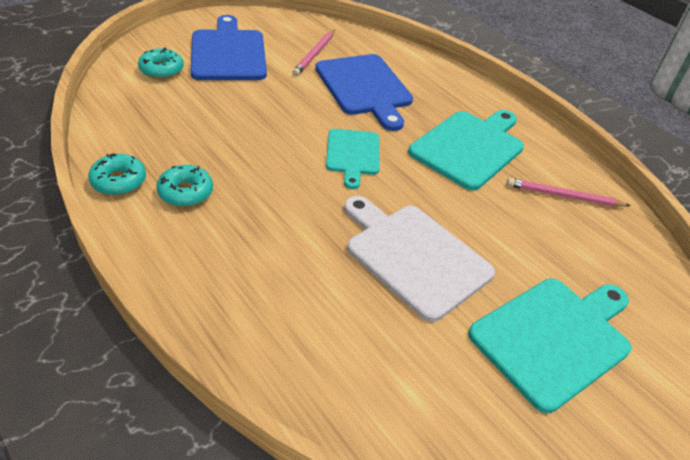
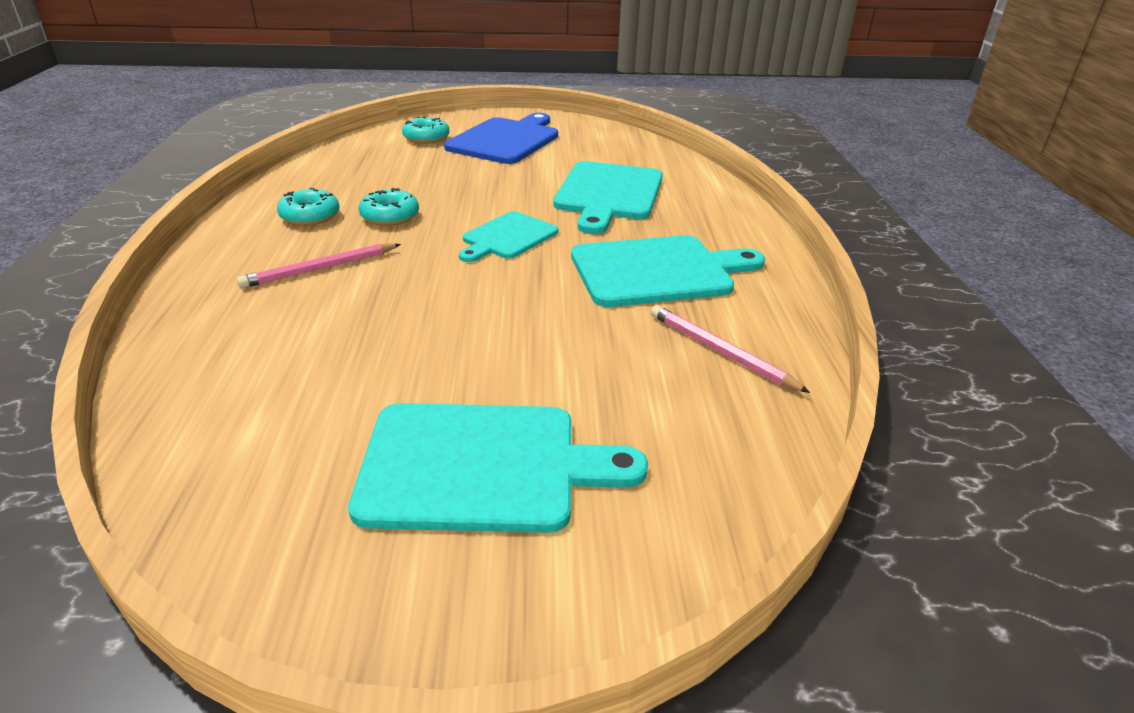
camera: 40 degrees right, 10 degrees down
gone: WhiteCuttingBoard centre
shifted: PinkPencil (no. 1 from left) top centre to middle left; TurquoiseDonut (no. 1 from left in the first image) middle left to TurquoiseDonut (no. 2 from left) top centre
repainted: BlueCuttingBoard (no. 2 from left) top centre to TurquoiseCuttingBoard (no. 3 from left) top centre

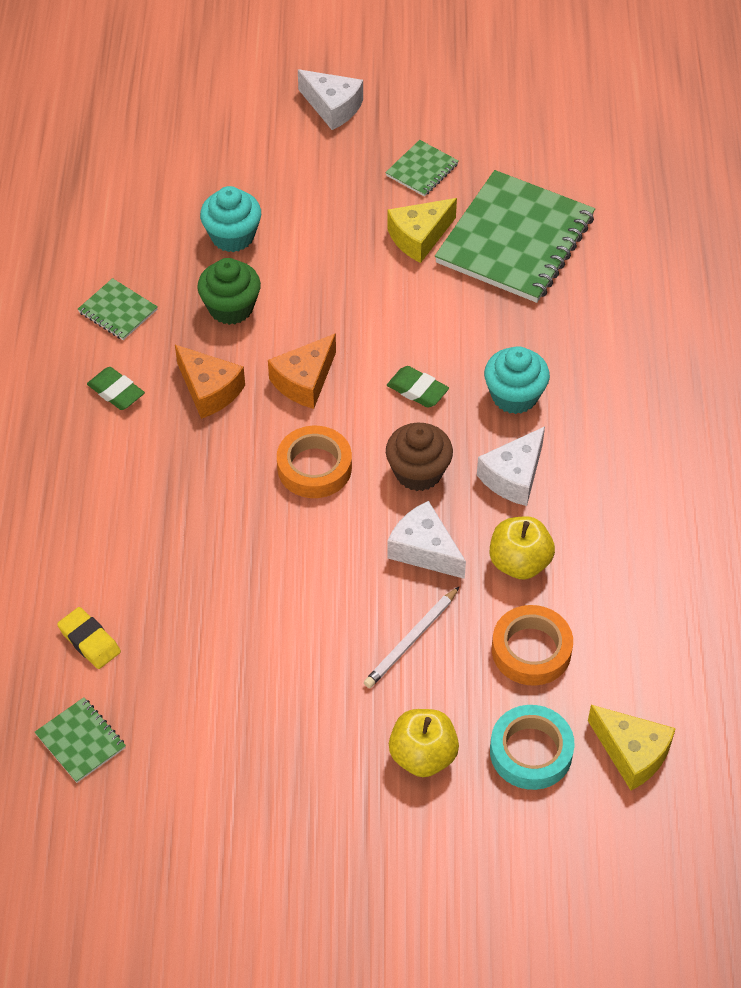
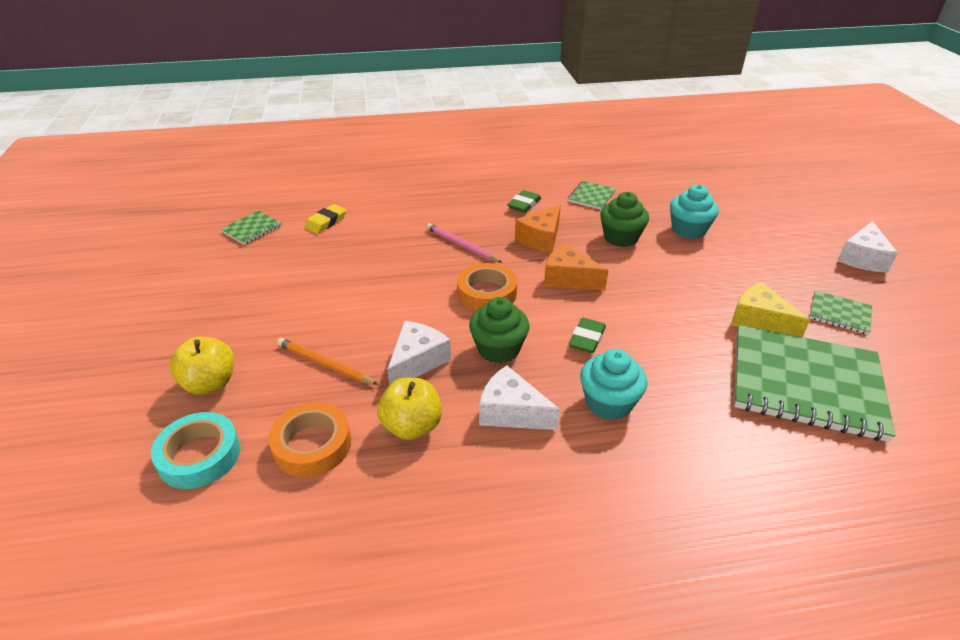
camera: 80 degrees right, 15 degrees down
gone: YellowCheese (no. 2 from left) bottom right
new: PinkPencil centre
repainted: WhitePencil centre to OrangePencil centre; BrownCupcake centre to GreenCupcake (no. 1 from left) centre

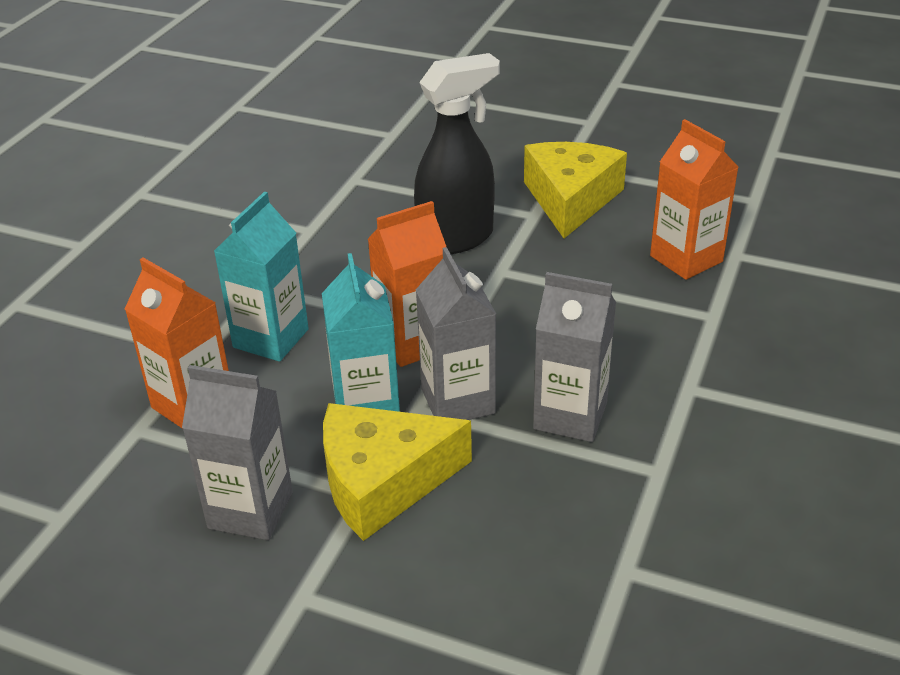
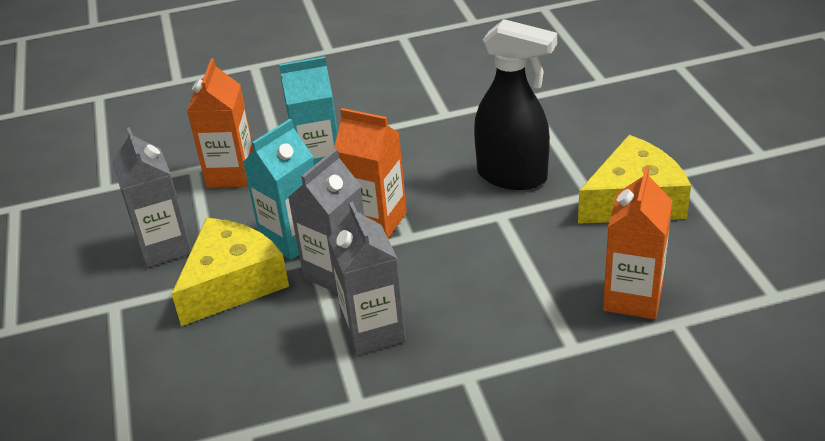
camera: 55 degrees right, 0 degrees up
rotated: YellowCheese (no. 1 from left) bottom centre = middle left 90 degrees clockwise

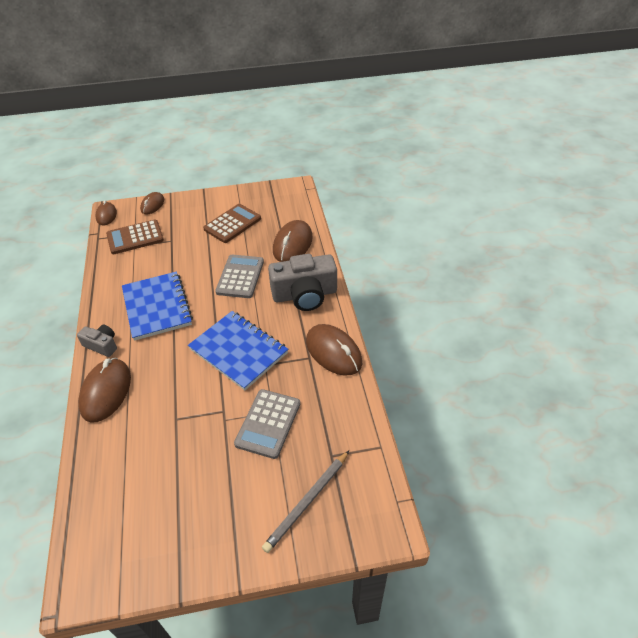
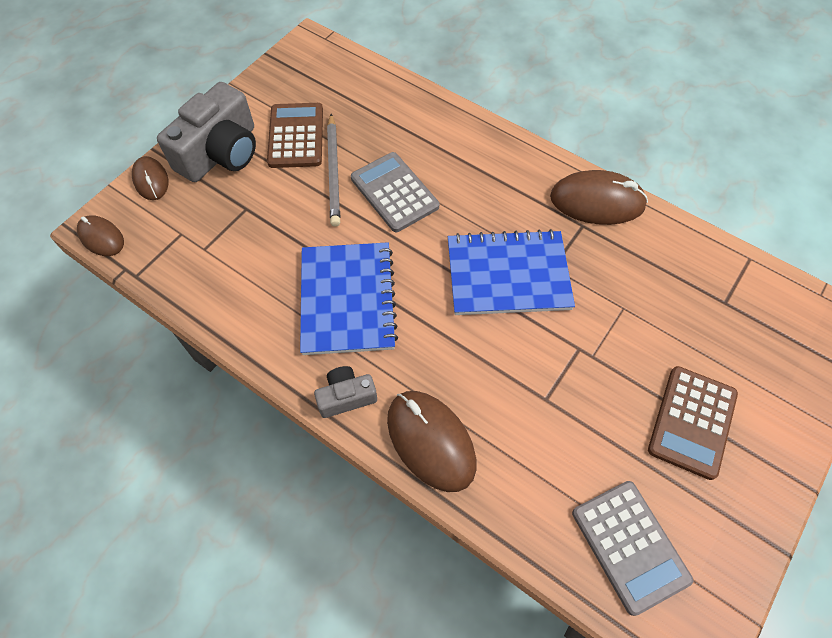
camera: 45 degrees left, 15 degrees up
gone: BrownMouse (no. 4 from left) centre
shifted: GreyCamera (no. 2 from left in the first image) centre to GreyCamera (no. 1 from left) top left; GreyPencil bottom centre to top centre; GreyCalculator (no. 2 from left) centre to bottom right; BrownCalculator (no. 1 from left in the first image) middle left to BrownCalculator (no. 2 from left) middle right
rotated: BlueNotebook (no. 1 from left) middle left = centre 60 degrees clockwise

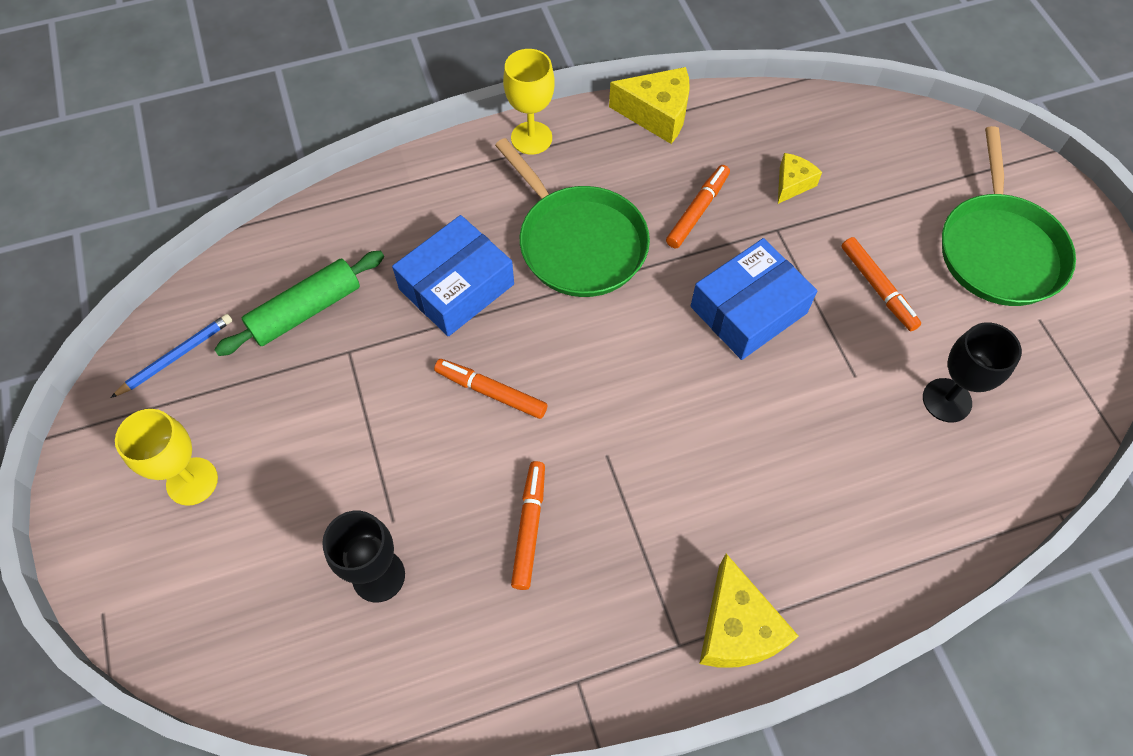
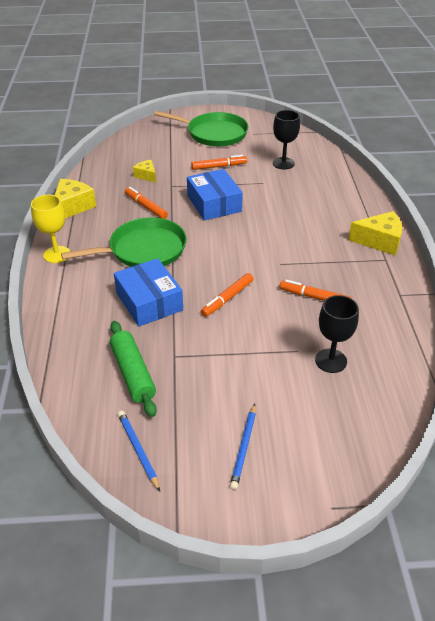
camera: 75 degrees left, 20 degrees down
swapped: YellowGoblet (no. 1 from left) middle left to BluePencil (no. 2 from left) bottom centre

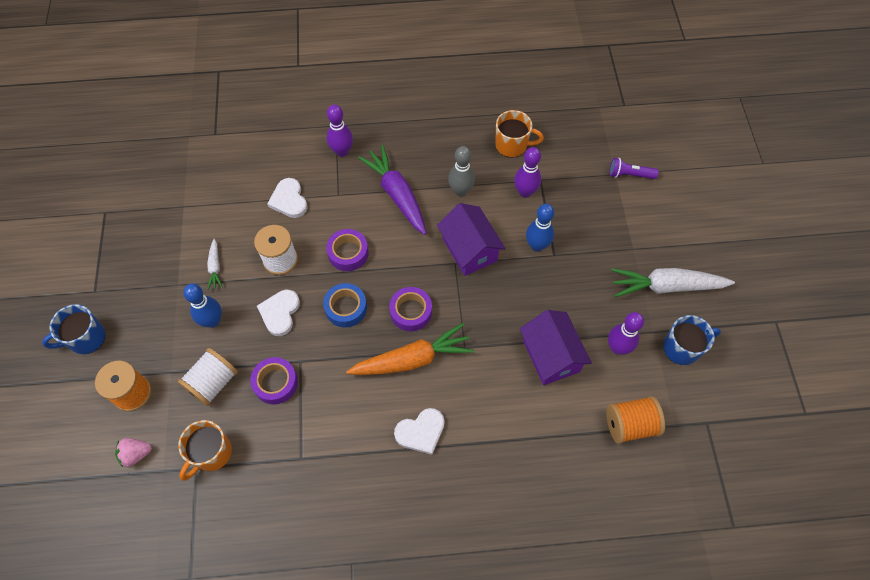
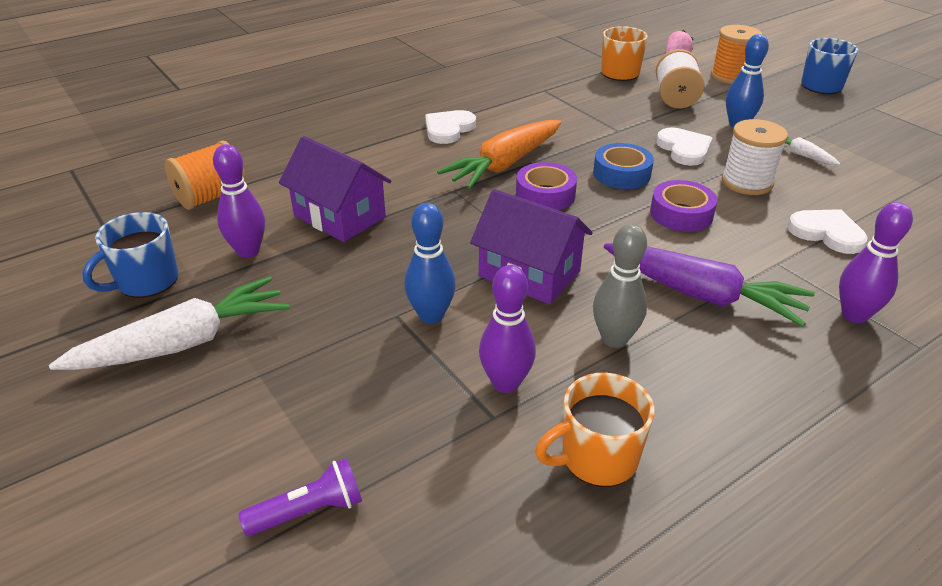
camera: 150 degrees right, 25 degrees down
gone: PurpleTape (no. 1 from left) middle left

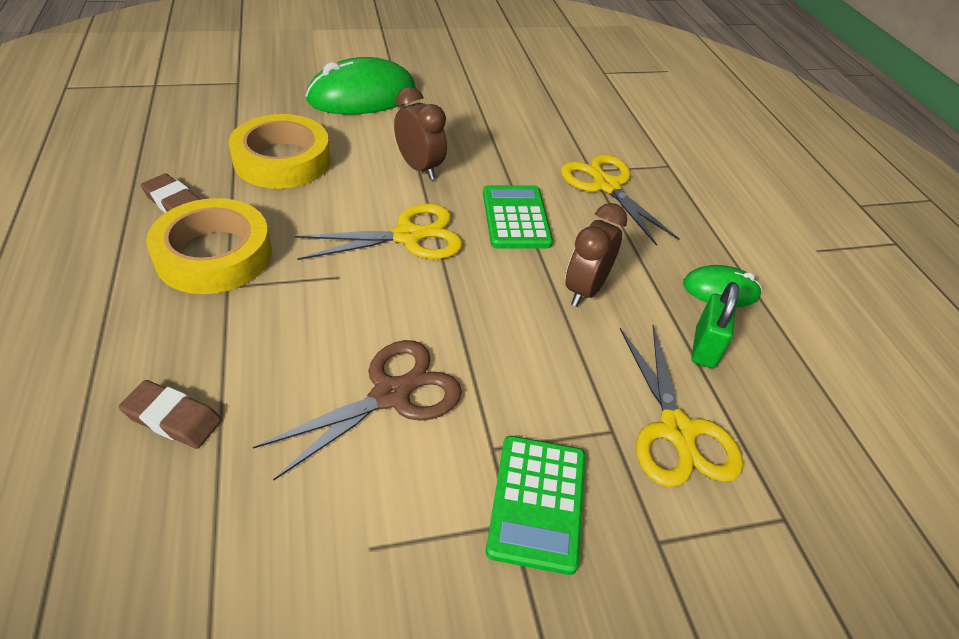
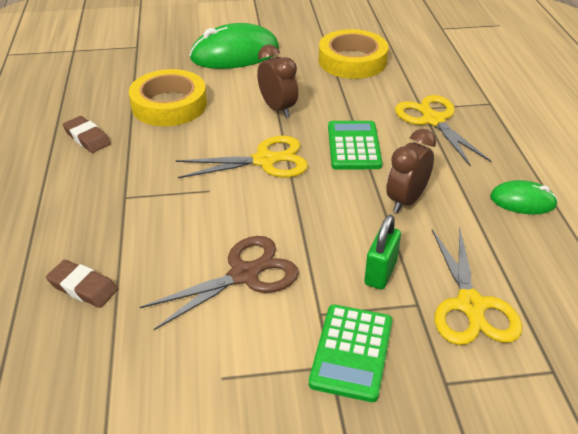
camera: 10 degrees right, 5 degrees down
shifted: YellowTape (no. 1 from left in the first image) middle left to YellowTape (no. 2 from left) top centre; GreenPadlock middle right to centre

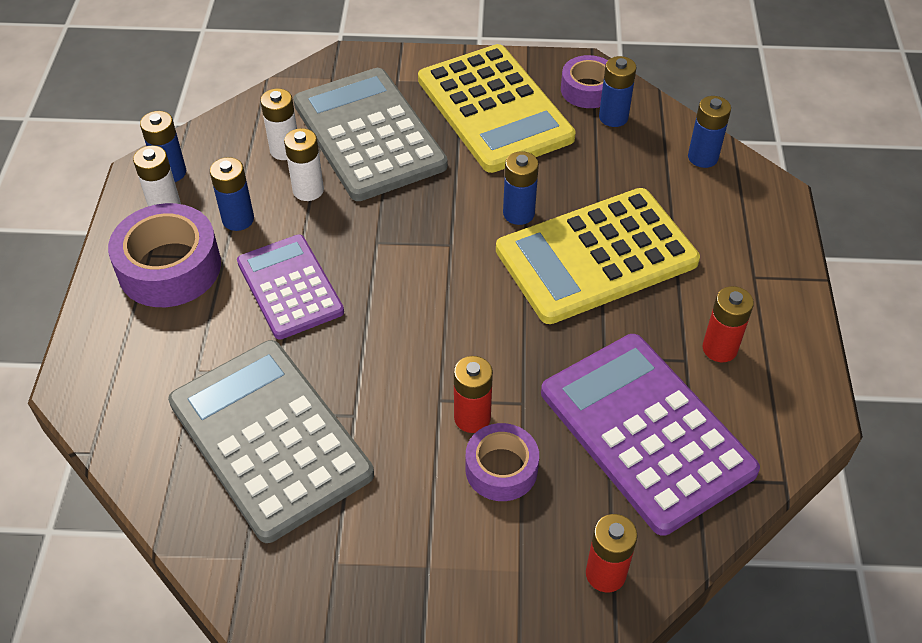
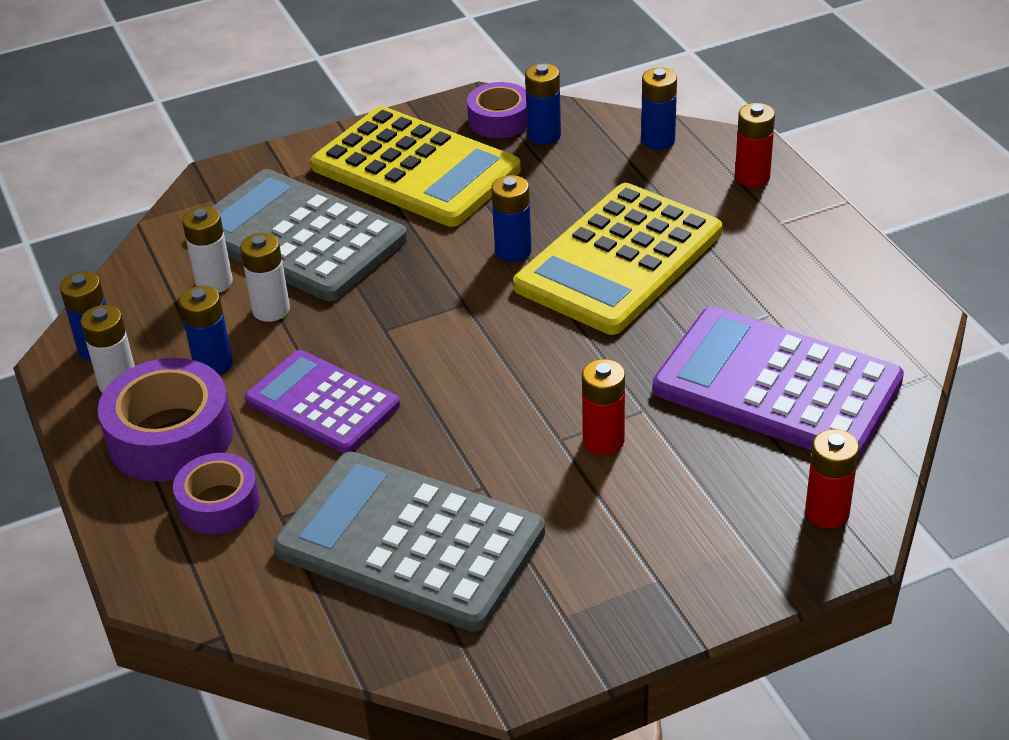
camera: 25 degrees left, 10 degrees down
shifted: PurpleTape (no. 2 from left) bottom centre to middle left; RedBattery (no. 3 from left in the first image) middle right to RedBattery (no. 2 from left) top right

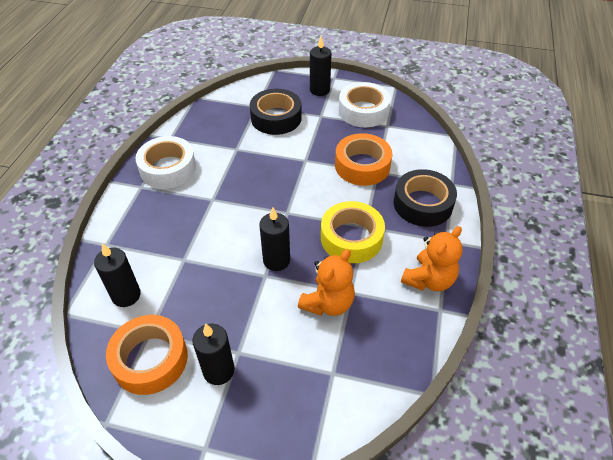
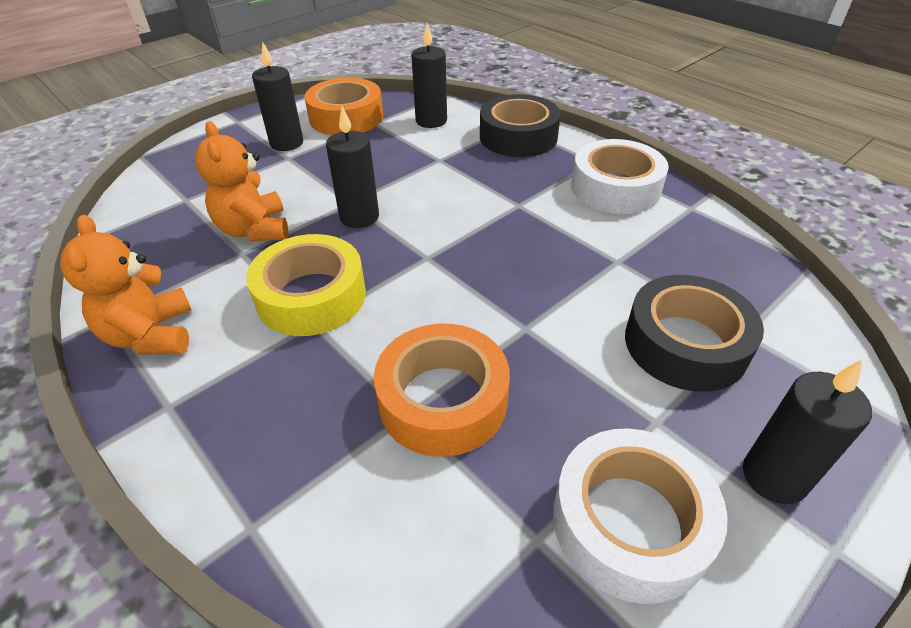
camera: 125 degrees right, 5 degrees down
shifted: BlackTape (no. 2 from left in the first image) middle right to BlackTape (no. 1 from left) top centre

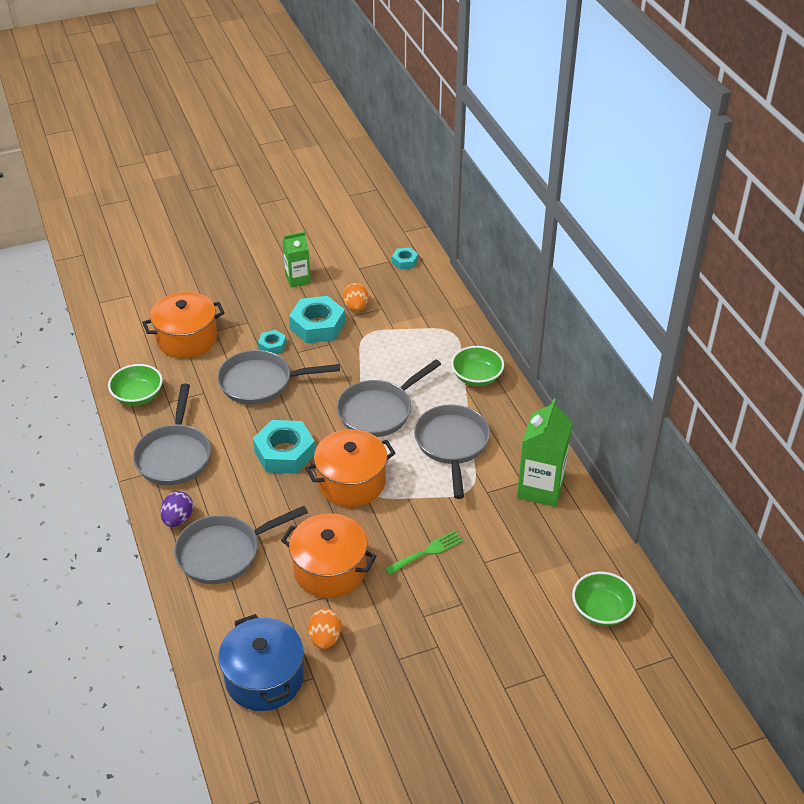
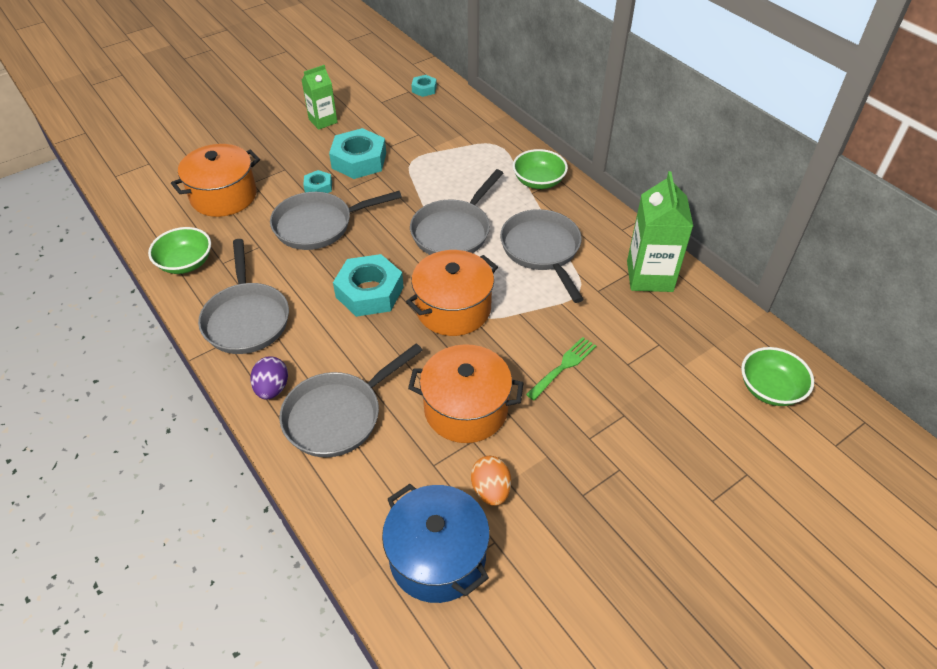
camera: 15 degrees left, 5 degrees up
gone: OrangeEgg (no. 2 from left) centre

